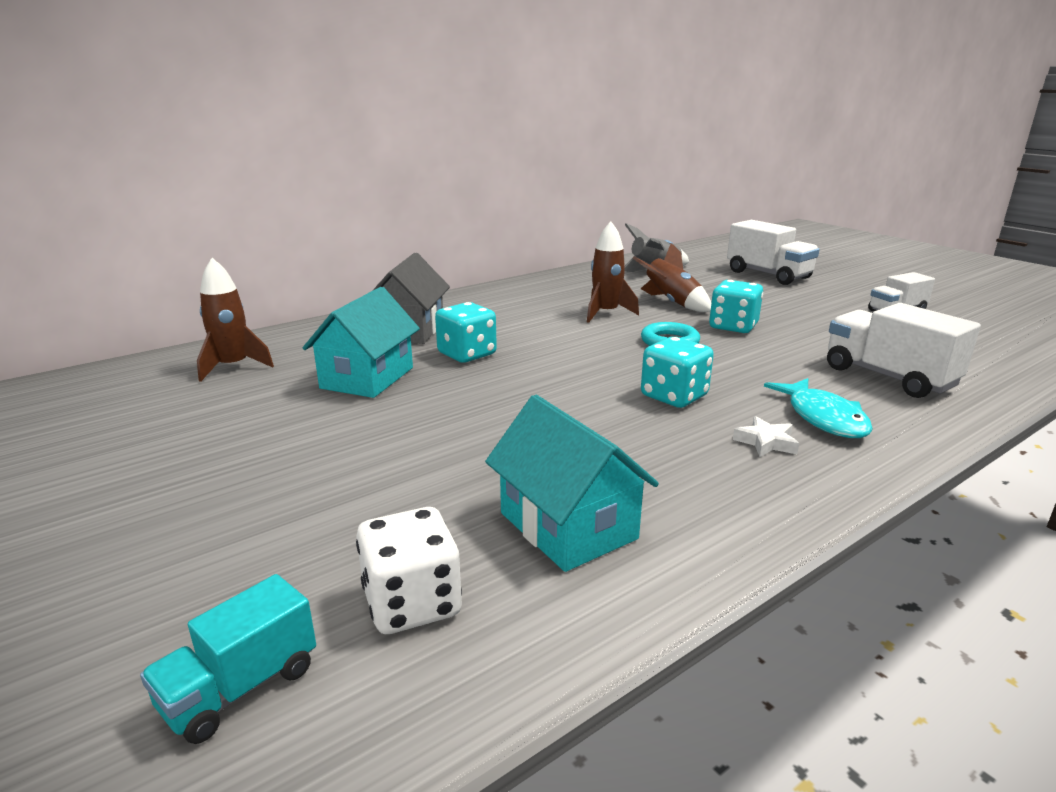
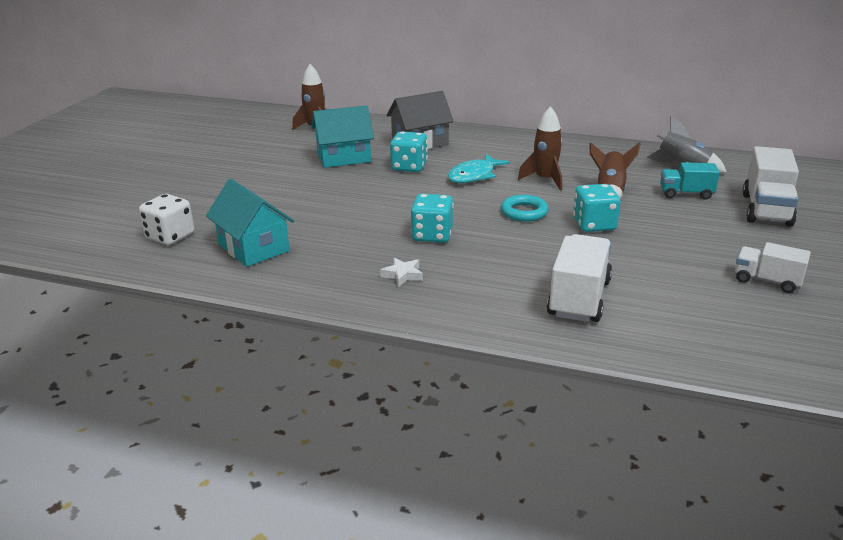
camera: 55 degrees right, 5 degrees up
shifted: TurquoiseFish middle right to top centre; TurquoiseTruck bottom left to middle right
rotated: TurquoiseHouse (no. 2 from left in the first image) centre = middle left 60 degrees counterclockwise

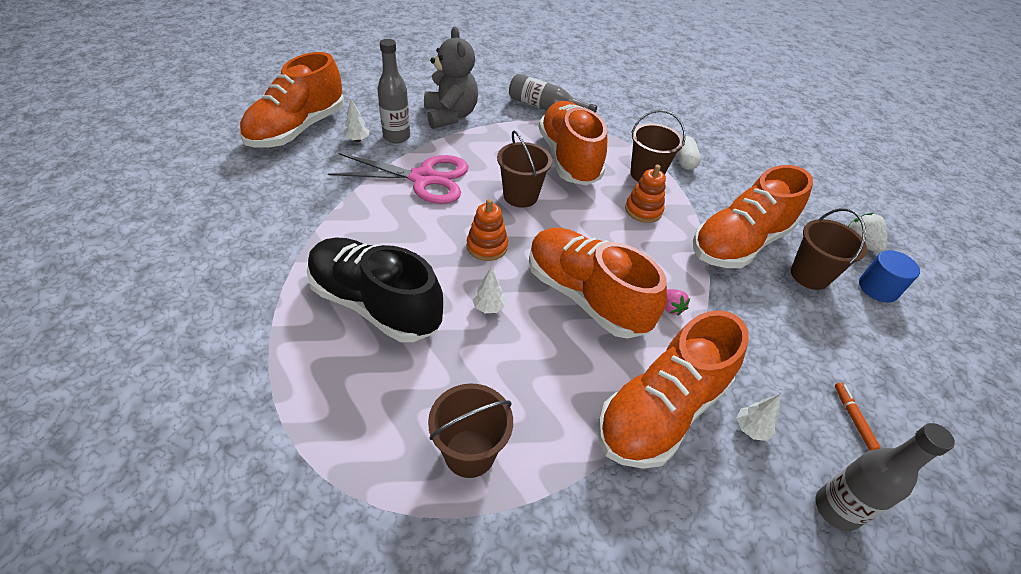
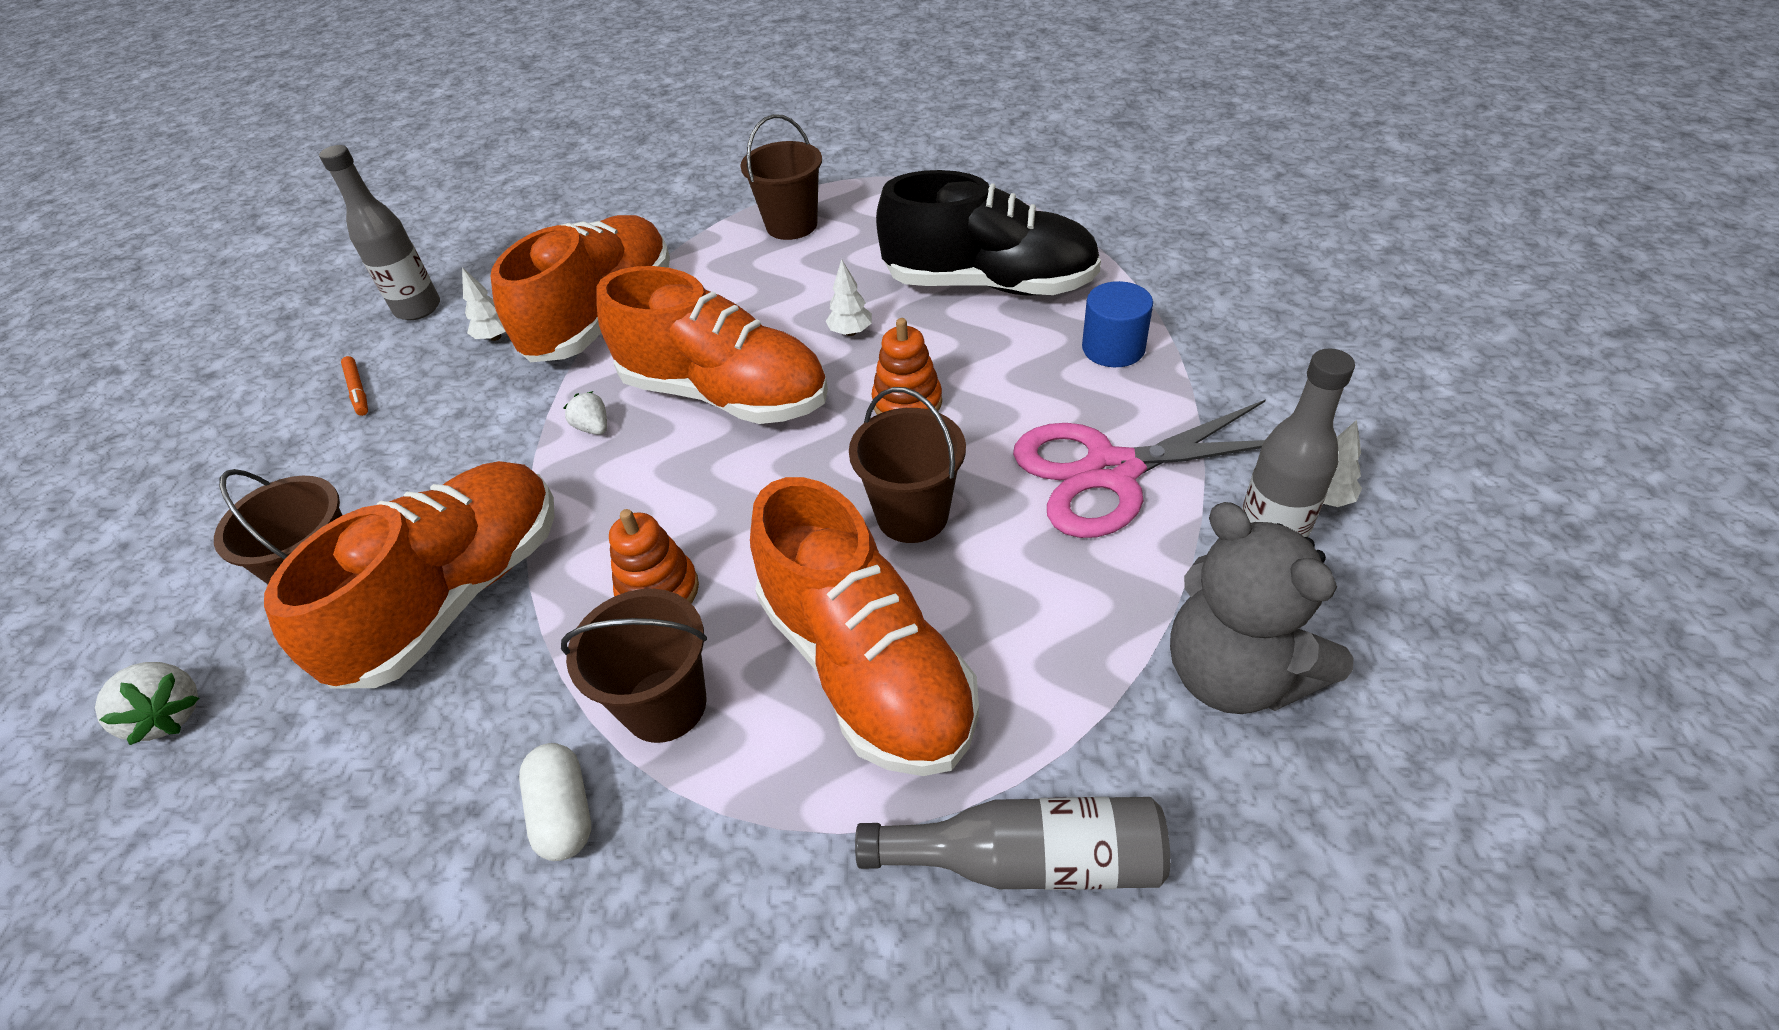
camera: 165 degrees right, 0 degrees up
gone: OrangeShoe (no. 1 from left) top left
shifted: BlueCylinder middle right to top centre
repainted: PinkStrawberry centre to WhiteStrawberry (no. 2 from left) middle left

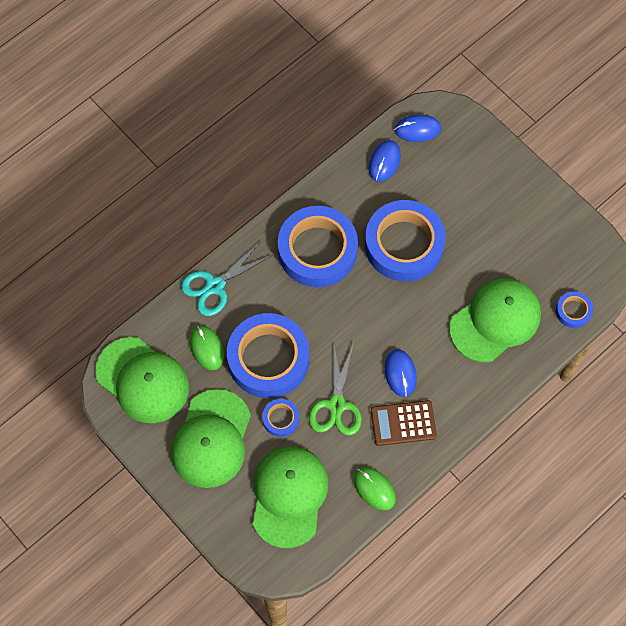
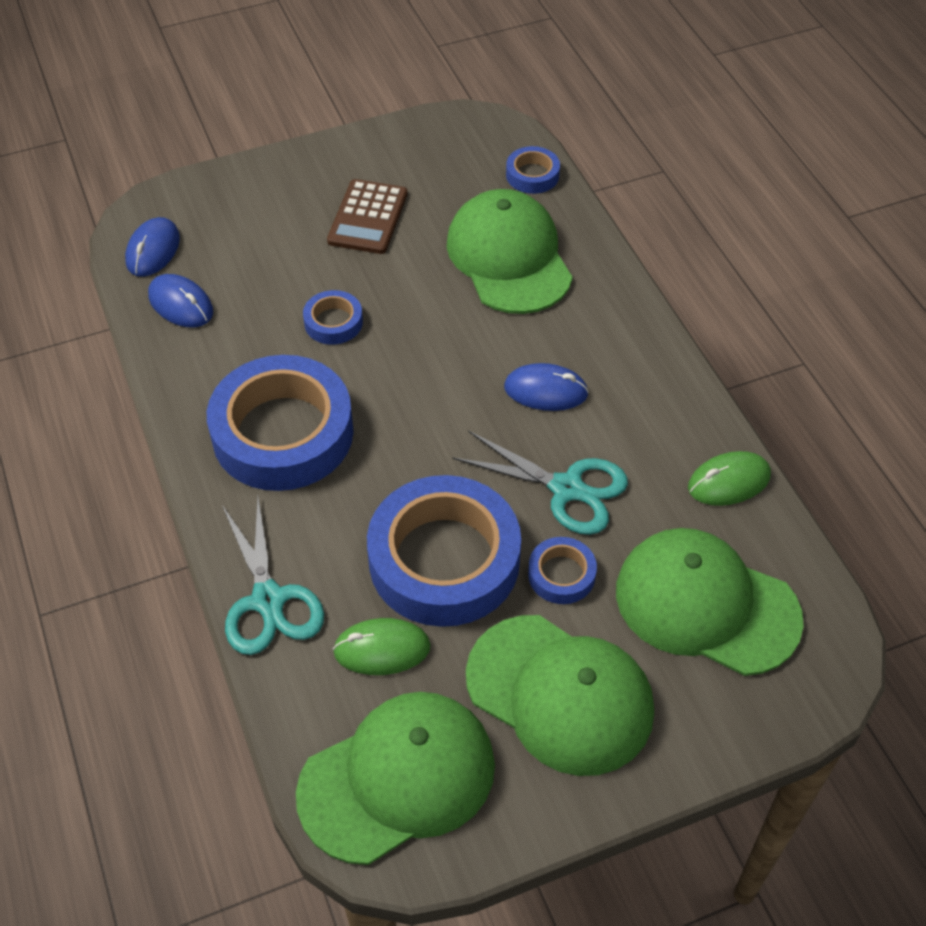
camera: 70 degrees left, 15 degrees down
shifted: BrownCalculator bottom centre to top centre
repainted: GreenScissors centre to TurquoiseScissors (no. 2 from left) centre
scaled: BlueTape (no. 4 from left in the first image) centre = centre x0.44

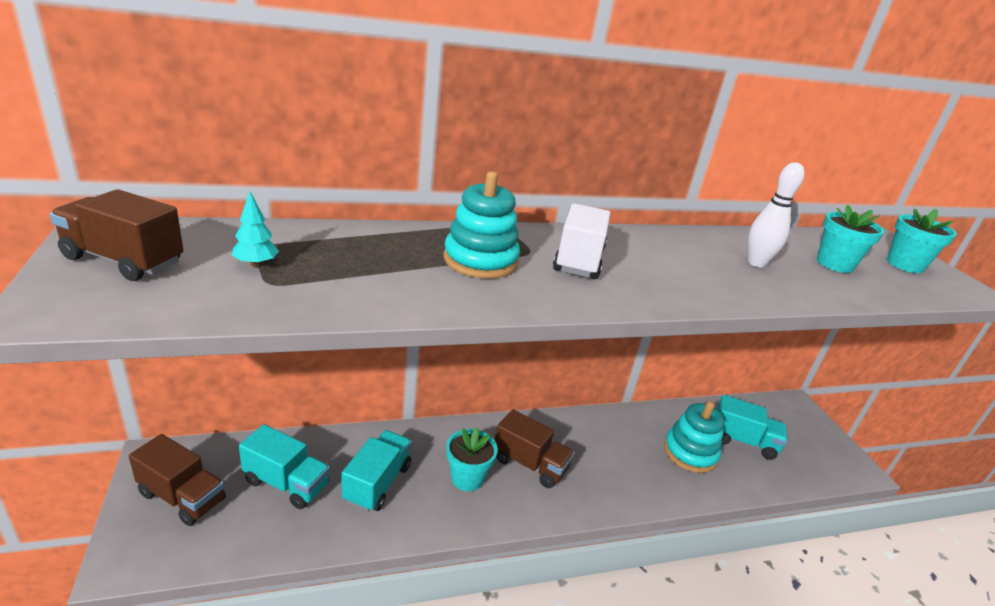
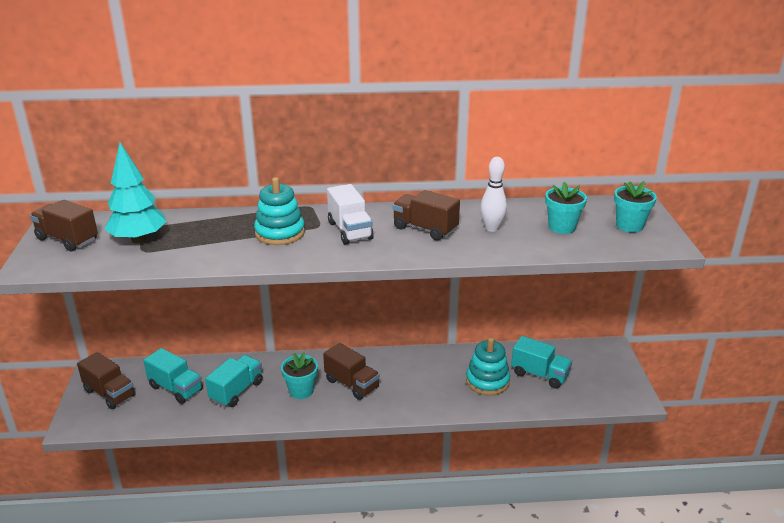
camera: 15 degrees right, 0 degrees up
new: BrownTruck (no. 4 from left) centre
rotated: WhiteTruck centre = centre 135 degrees clockwise
scaled: TurquoiseTree middle left = middle left x2.23

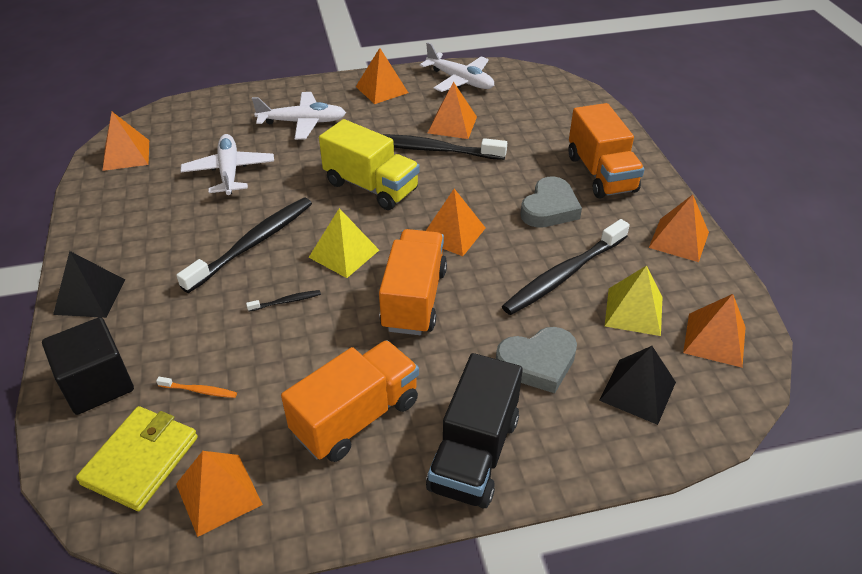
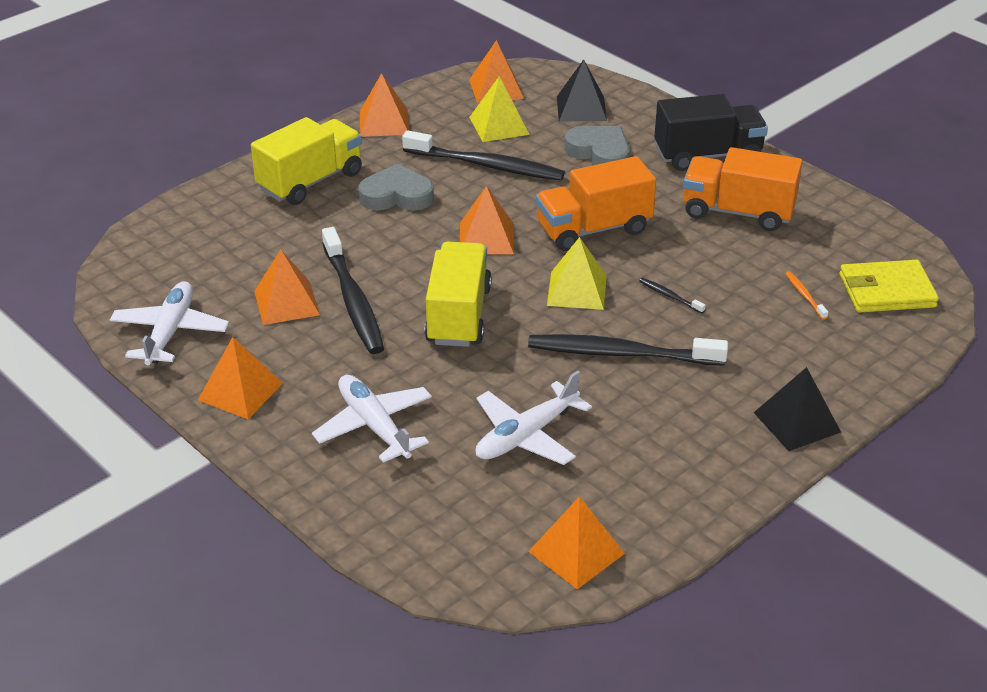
camera: 120 degrees left, 5 degrees down
gone: BlackCube middle left; OrangePyramid (no. 2 from left) bottom left
repainted: OrangeTruck (no. 3 from left) top right to YellowTruck (no. 1 from left) top left

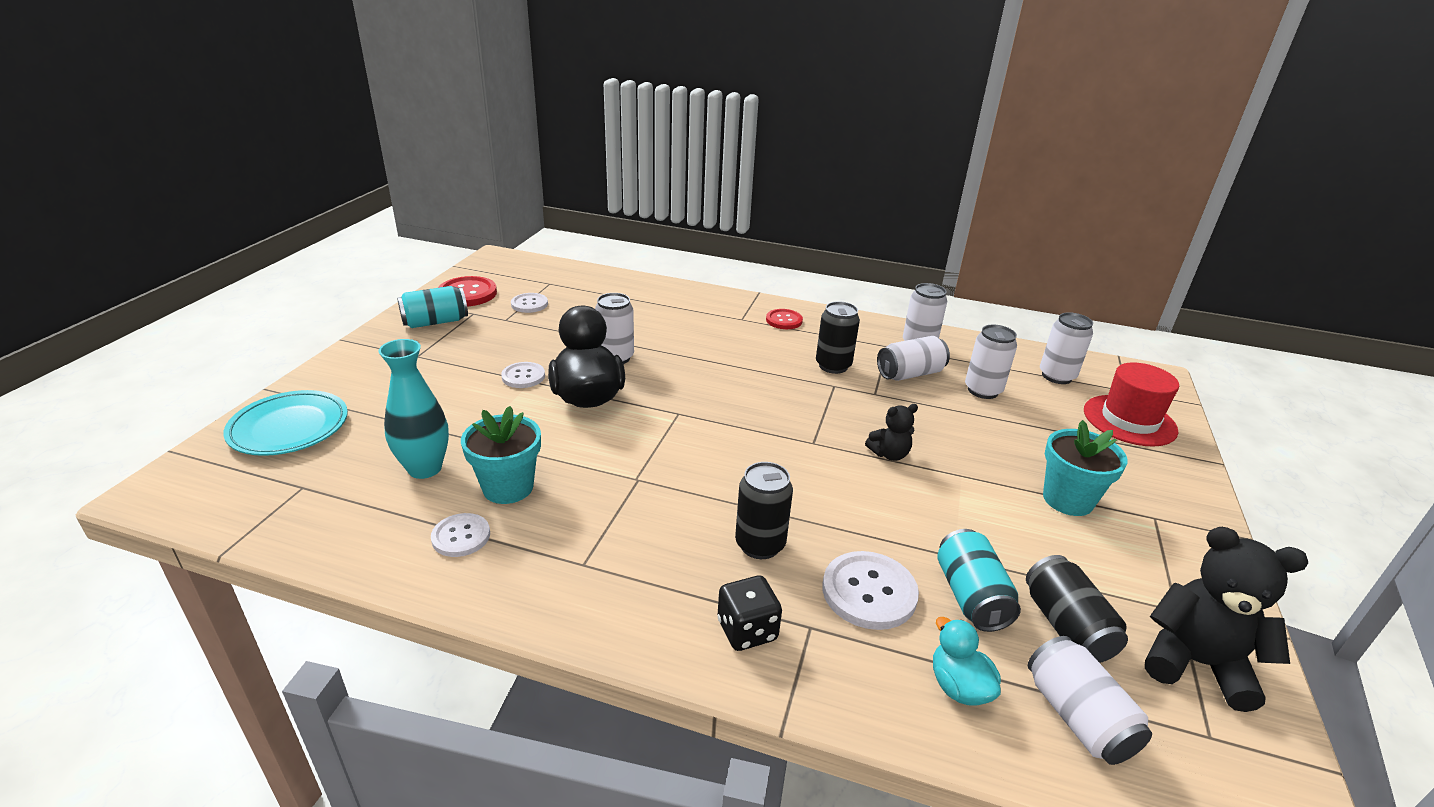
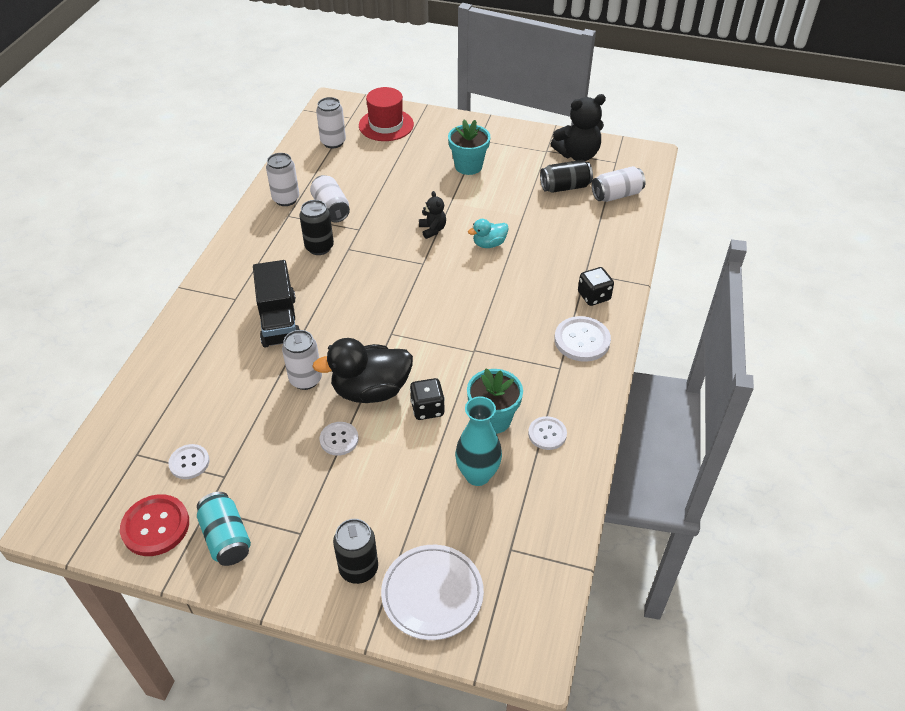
camera: 90 degrees left, 15 degrees up
gone: RedButton (no. 2 from left) centre; TurquoiseCan (no. 2 from left) bottom right; WhiteCan (no. 4 from left) middle right
new: BlackTruck middle left; BlackDice (no. 1 from left) centre
shifted: BlackCan (no. 1 from left in the first image) centre to BlackCan (no. 2 from left) bottom centre; TurquoiseDuck bottom right to top centre; WhiteButton (no. 4 from left) bottom centre to centre
repainted: TurquoisePlate middle left to WhitePlate bottom centre
rotated: BlackTeddyBear (no. 2 from left) bottom right = top centre 135 degrees counterclockwise

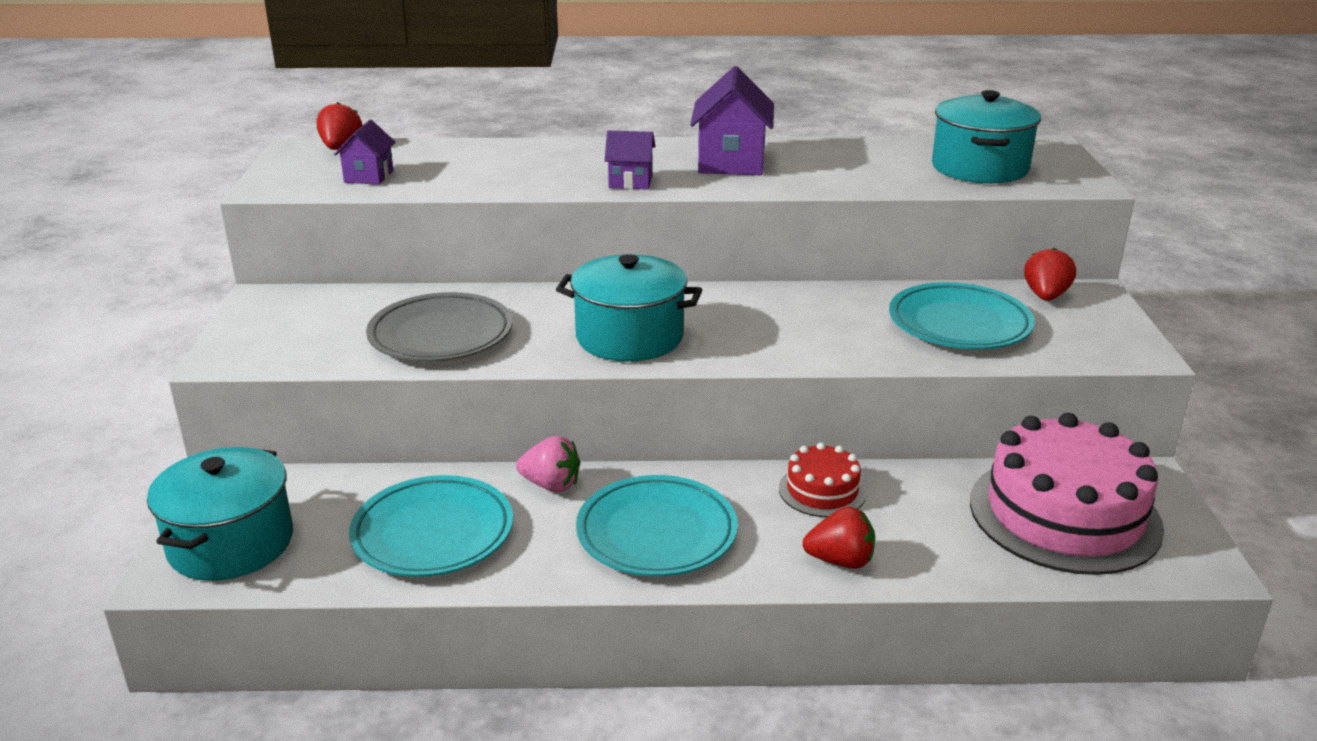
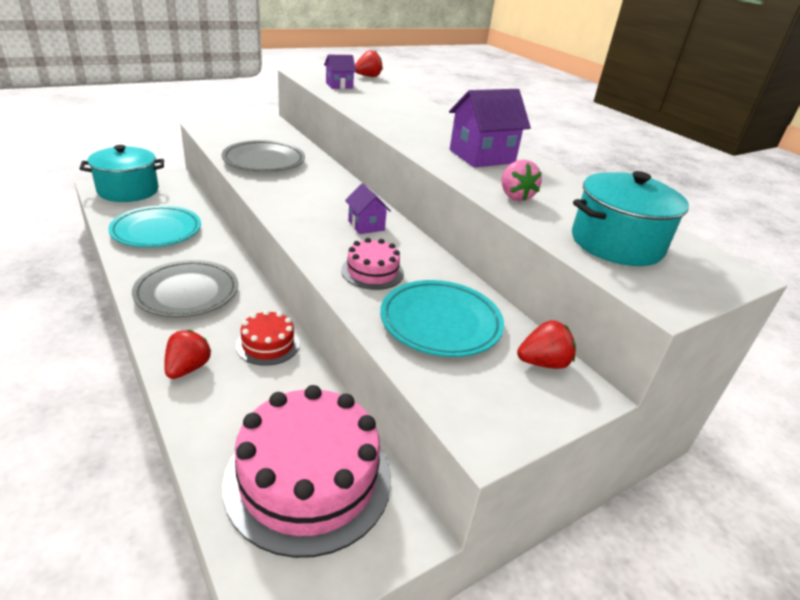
camera: 55 degrees right, 5 degrees up
gone: TurquoisePot (no. 2 from left) centre
new: PinkCake (no. 2 from left) centre
shifted: PurpleHouse (no. 2 from left) top centre to centre; PinkStrawberry centre to top centre
repainted: TurquoisePlate (no. 2 from left) bottom centre to GreyPlate (no. 1 from left) middle left
rotated: RedStrawberry (no. 2 from left in the first image) bottom centre = middle left 135 degrees counterclockwise

